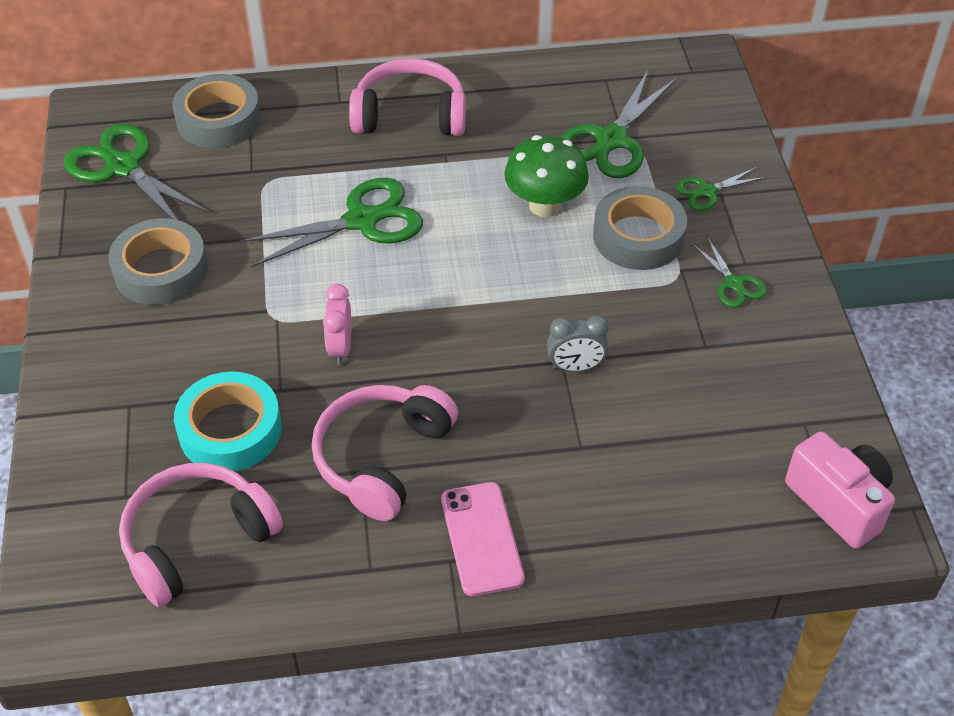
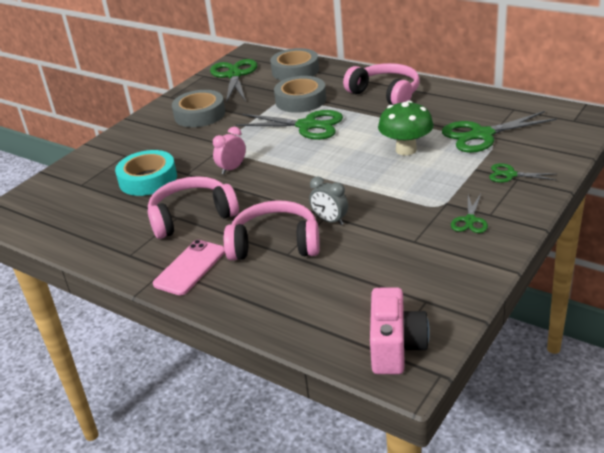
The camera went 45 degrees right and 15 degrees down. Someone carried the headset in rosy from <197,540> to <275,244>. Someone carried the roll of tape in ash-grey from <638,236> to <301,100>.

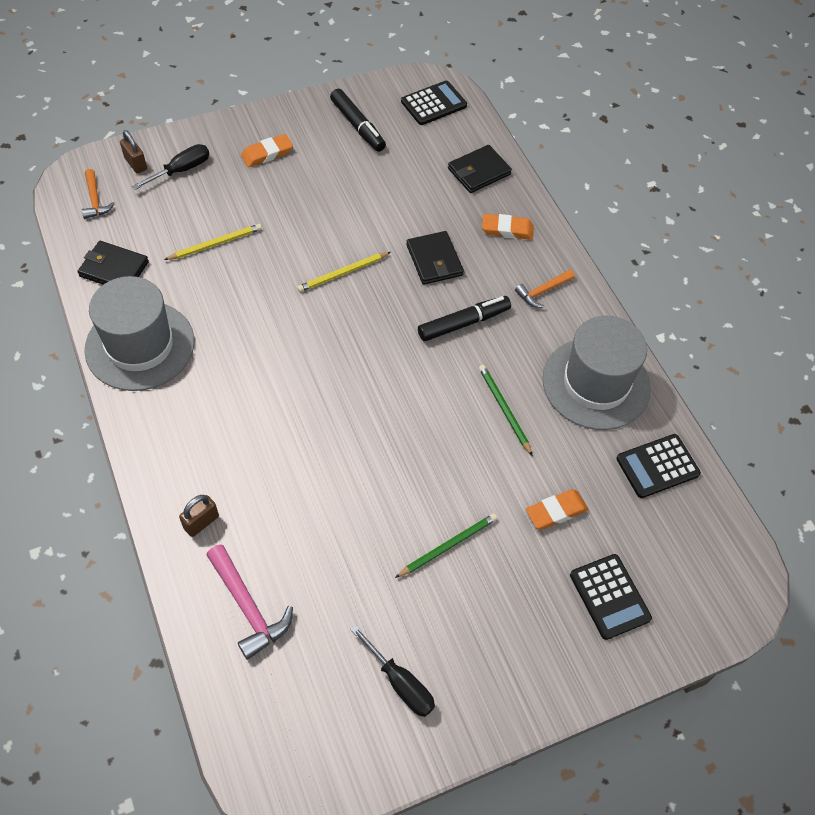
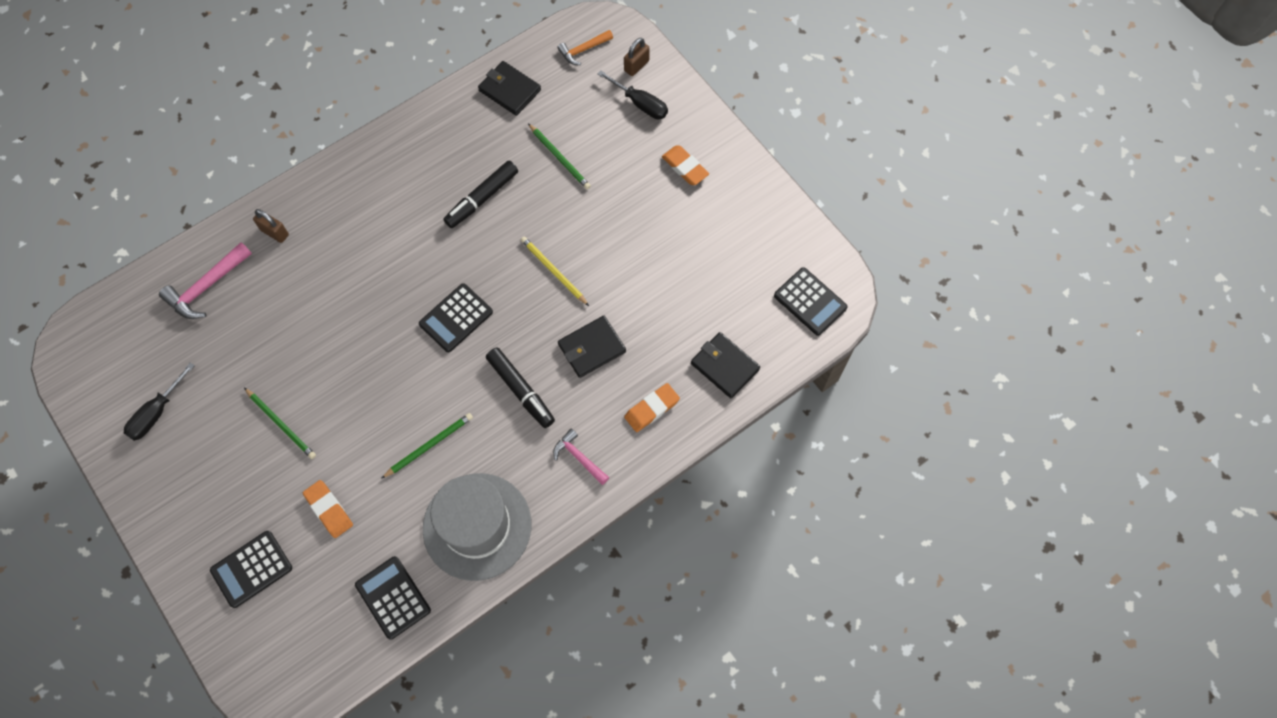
The camera went 80 degrees right and 10 degrees up. Someone took away the hat in ash-grey at <140,345>. Someone put down the calculator in jet-black at <456,318>. Someone carried the felt pen in jet-black from <357,126> to <482,198>. Someone repainted the wooden pencil in golden at <216,244>, which became the wooden pencil in emerald at <559,158>. Someone repainted the claw hammer in bright orange at <542,291>, which became the claw hammer in rosy at <579,457>. Someone rotated the card wallet in jet-black at <114,269> by 60 degrees counterclockwise. Someone rotated the eraser in bright orange at <507,229> by 60 degrees clockwise.

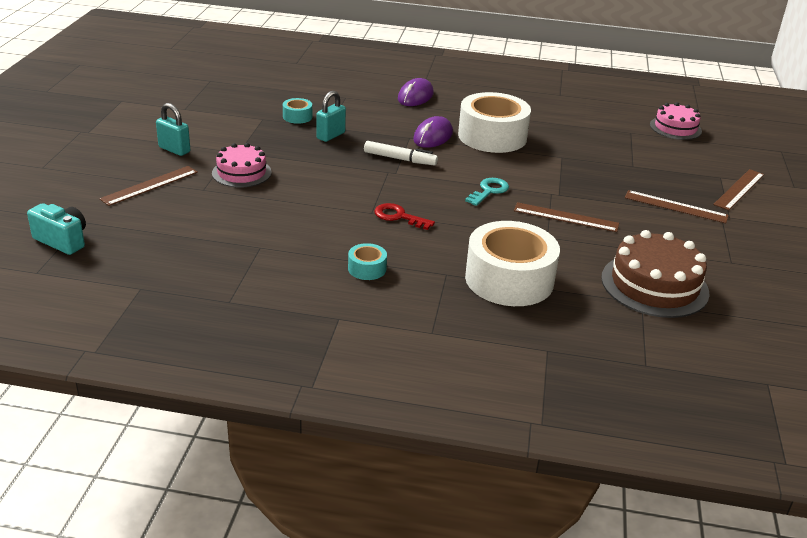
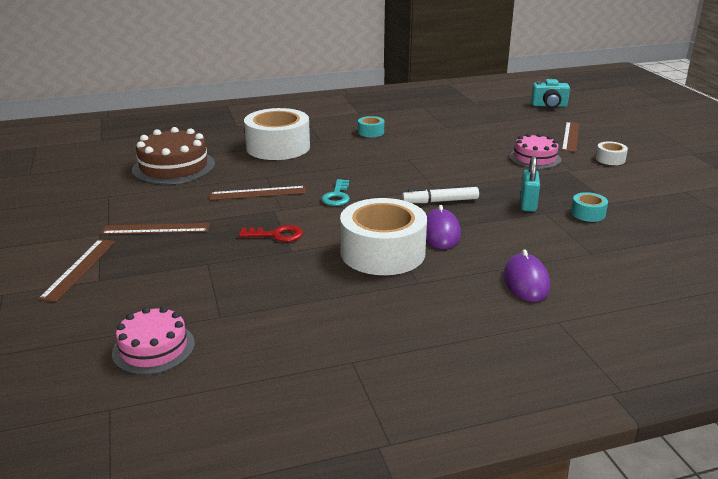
The camera went 155 degrees right and 5 degrees down. Someone carried the key in crimson from <399,217> to <276,235>. Someone swapped the small lock in aqua at <174,150> for the roll of tape in snow-white at <610,159>.

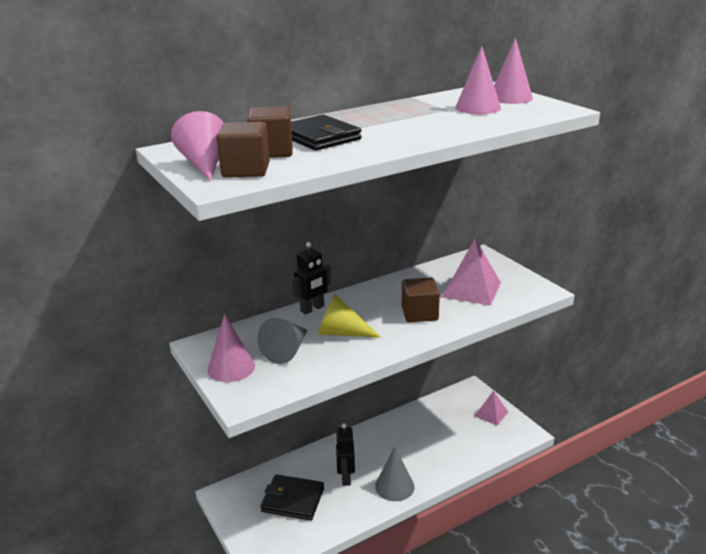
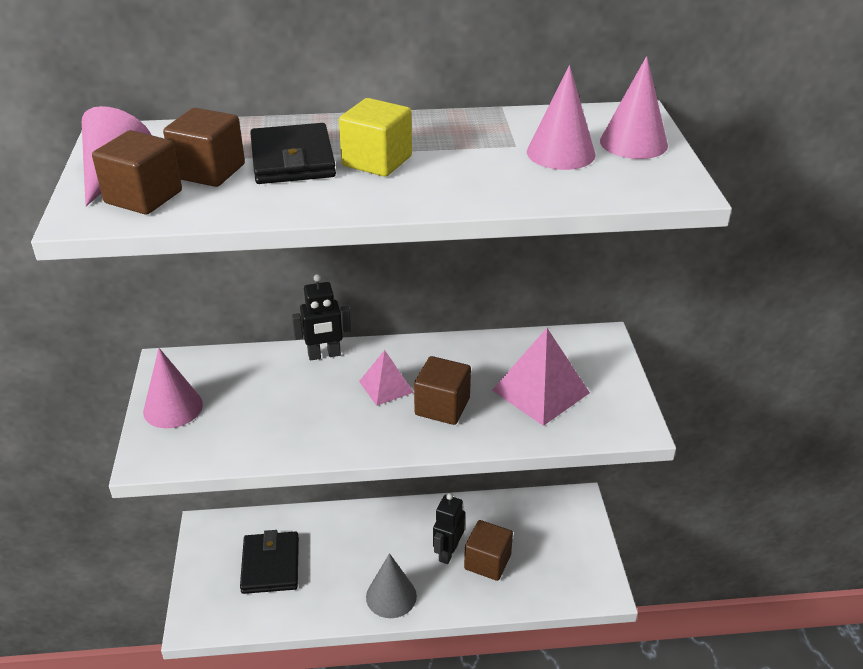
The camera went 25 degrees right and 10 degrees up. Someone took away the cone shape in ash-grey at <287,351>. Someone took away the cone shape in golden at <341,333>. Someone put down the solid cube in golden at <377,161>. Someone put down the solid cube in dark brown at <487,562>. Someone carried the robot in jet-black from <345,477> to <448,552>. Someone carried the solid pyramid in rosy from <491,414> to <386,386>. Someone rotated the card wallet in jet-black at <293,500> by 45 degrees clockwise.

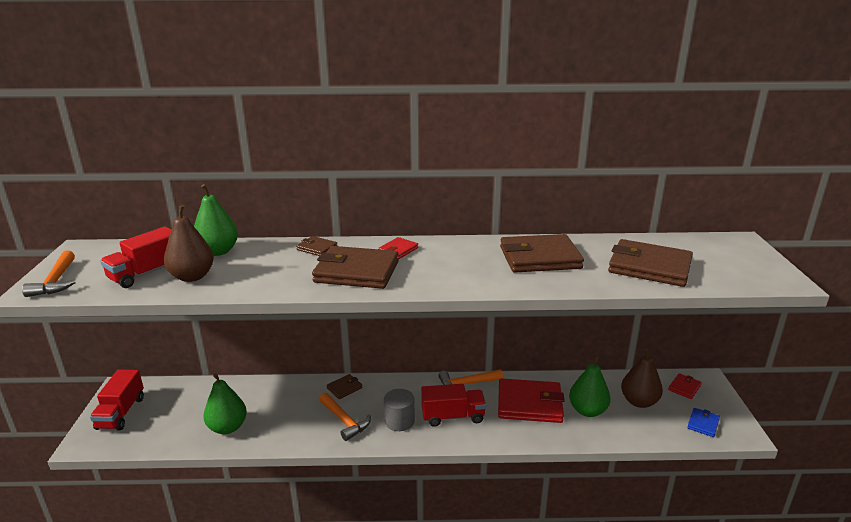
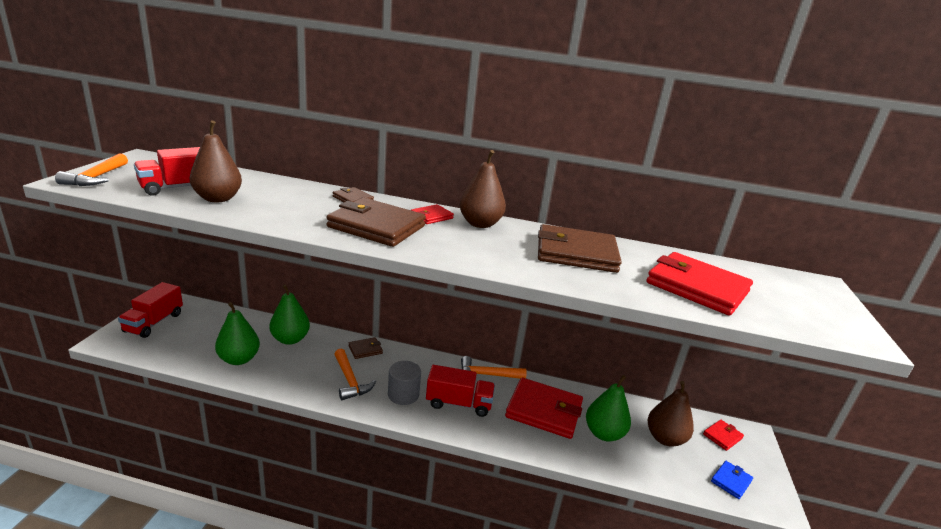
The camera went 10 degrees right and 0 degrees up. Someone put down the toy pear in dark brown at <480,224>. Someone carried the toy pear in emerald from <218,251> to <290,339>. Someone repainted the card wallet in dark brown at <649,267>, which became the card wallet in crimson at <697,287>.

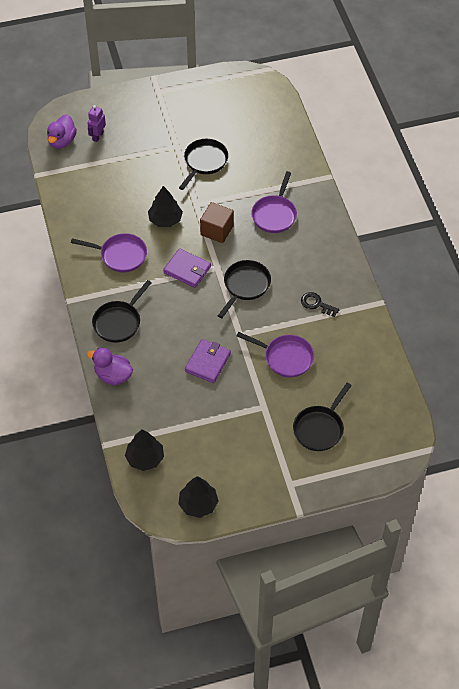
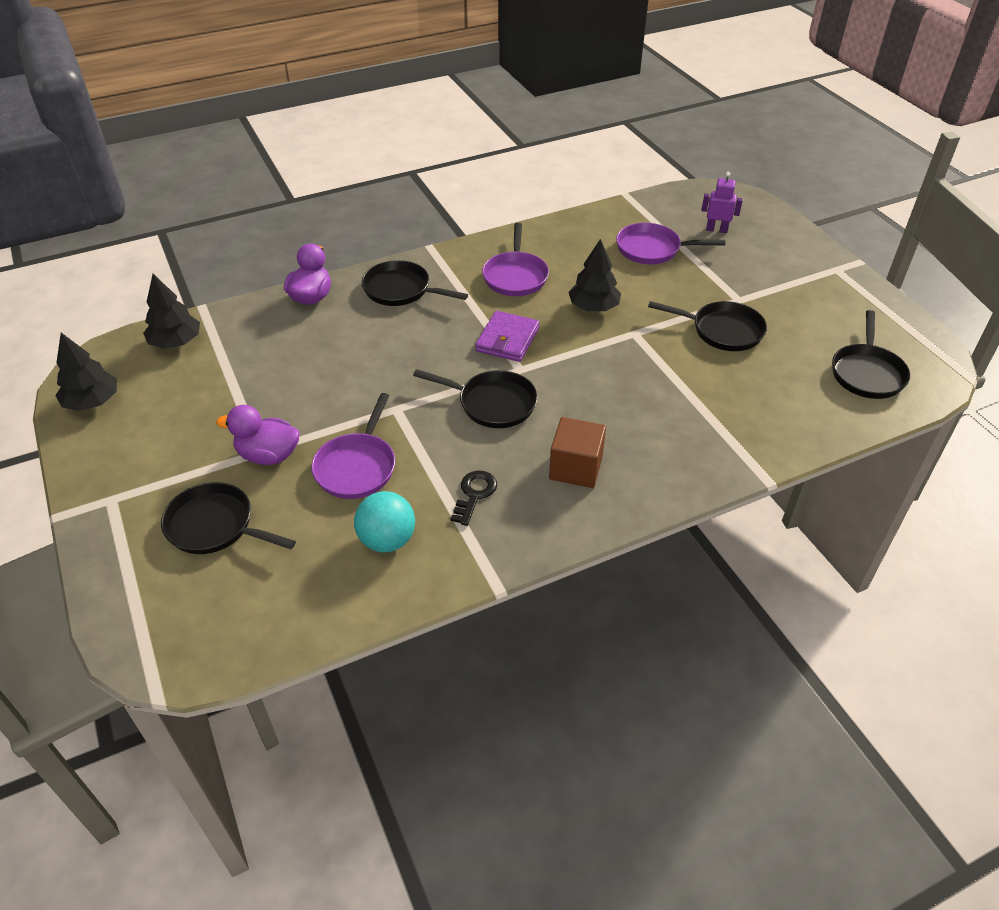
The camera went 80 degrees right and 10 degrees down. Someone took away the card wallet in violet at <207,362>. Someone put down the sphere in aqua at <387,540>. Someone put down the pan in jet-black at <867,373>. Someone carried the duck in violet from <62,141> to <268,455>. Someone carried the solid cube in dark brown from <217,230> to <576,468>. Someone carried the pan in violet from <275,214> to <652,249>.

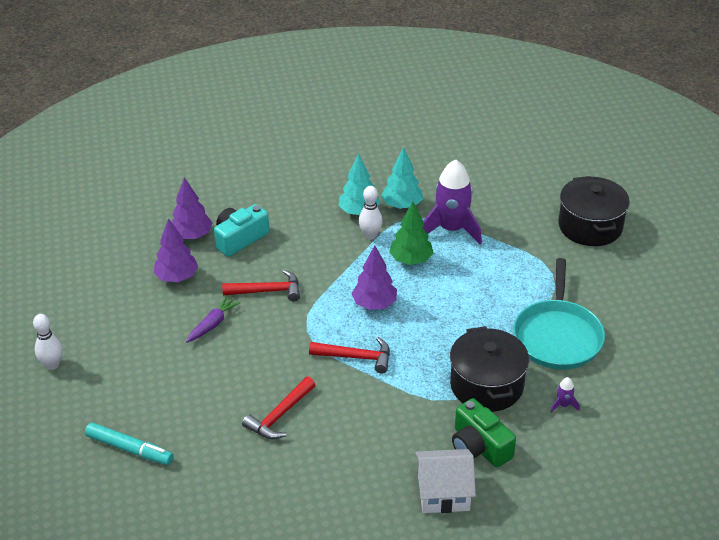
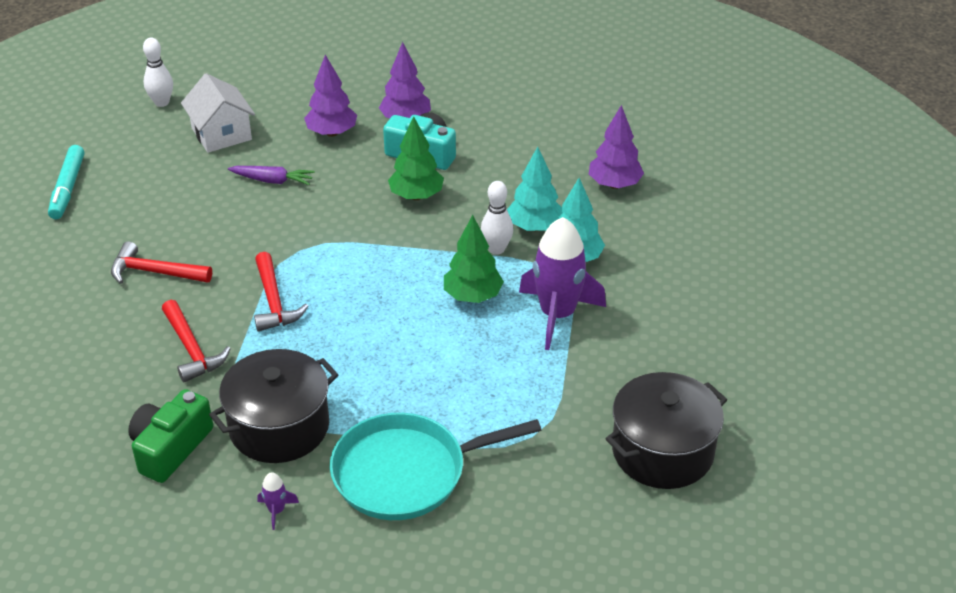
The camera went 65 degrees right and 0 degrees up. Someone put down the fir tree in emerald at <416,196>. Someone carried the claw hammer in crimson from <267,291> to <192,349>. Someone carried the fir tree in violet from <374,304> to <614,184>. Someone carried the cottage in snow-white from <443,493> to <221,134>.

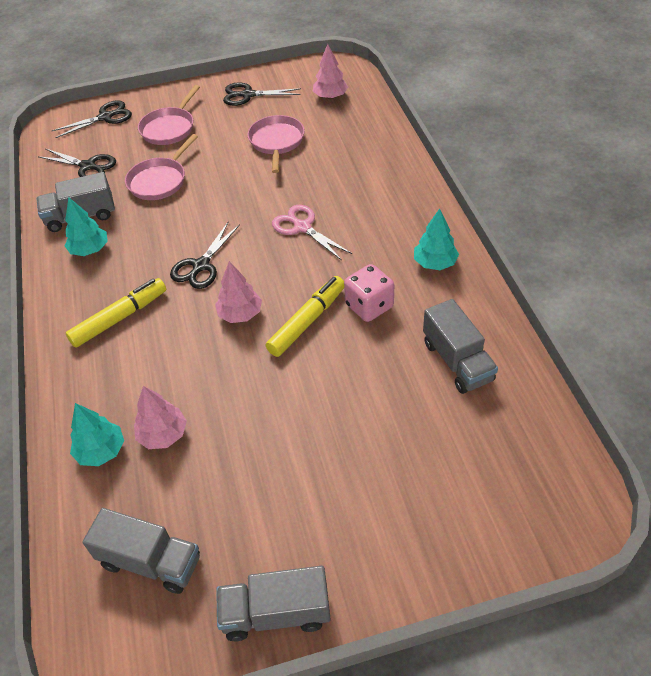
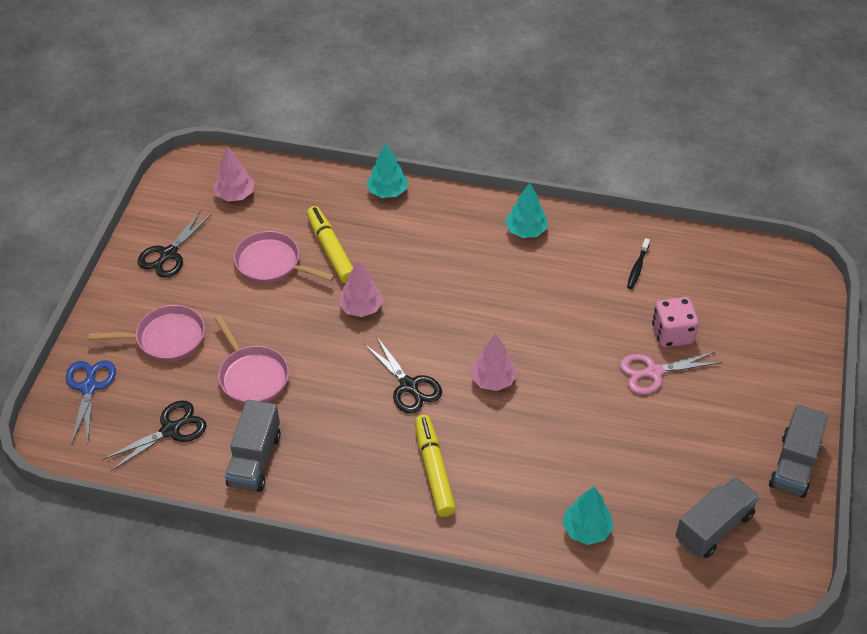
The camera went 65 degrees left and 0 degrees up. Someone carried the fir tree in aqua from <90,250> to <387,191>. Someone carried the fir tree in rosy from <163,435> to <361,308>. Someone carried the felt pen in golden from <307,321> to <331,250>. Someone carried the pair of scissors in rosy from <302,227> to <653,372>. Someone carried the game die in rosy from <369,306> to <672,334>. Someone swapped the toy truck in ash-grey at <457,361> for the dental brush in jet-black at <637,268>. Someone repainted the pair of scissors in jet-black at <105,117>, which became the pair of scissors in blue at <89,387>. Someone rotated the pan in rosy at <169,128> by 60 degrees counterclockwise.

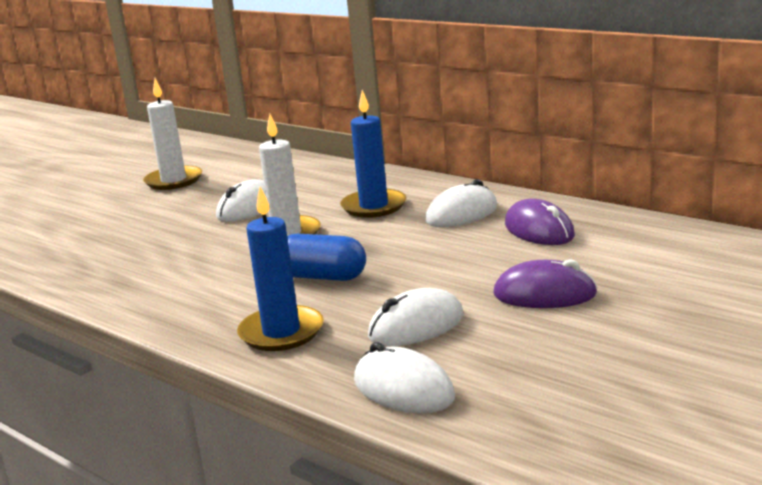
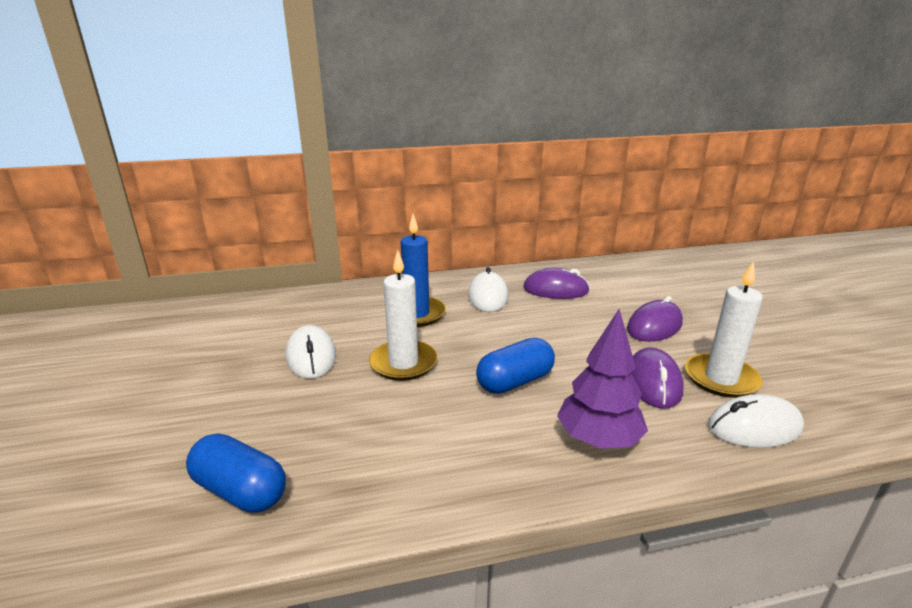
The camera went 55 degrees left and 5 degrees up. Someone put down the pill shape in blue at <240,491>. Someone carried the pillar candle in snow-white from <173,181> to <721,378>. Someone swapped the pillar candle in blue at <281,332> for the fir tree in violet at <598,440>. Someone repainted the PC mouse in snow-white at <416,326>, which became the PC mouse in violet at <653,382>.

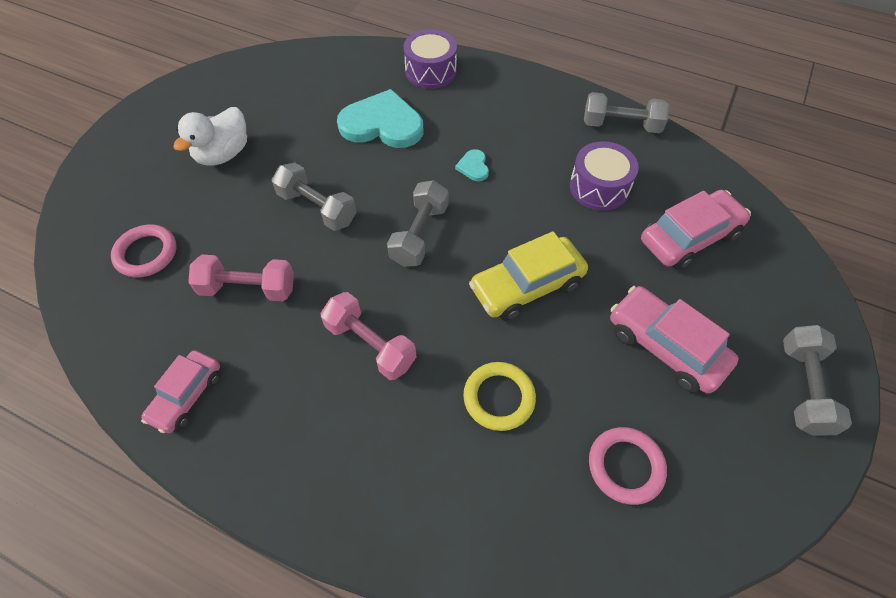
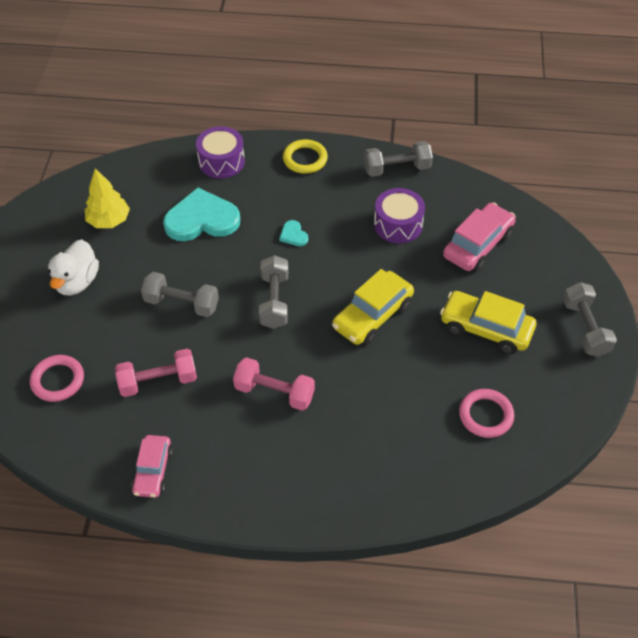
The camera went 20 degrees left and 5 degrees down. Someone put down the fir tree in golden at <109,221>. Someone carried the ring in golden from <499,398> to <305,159>. Someone repainted the car in rosy at <665,346>, which became the car in golden at <486,329>.

